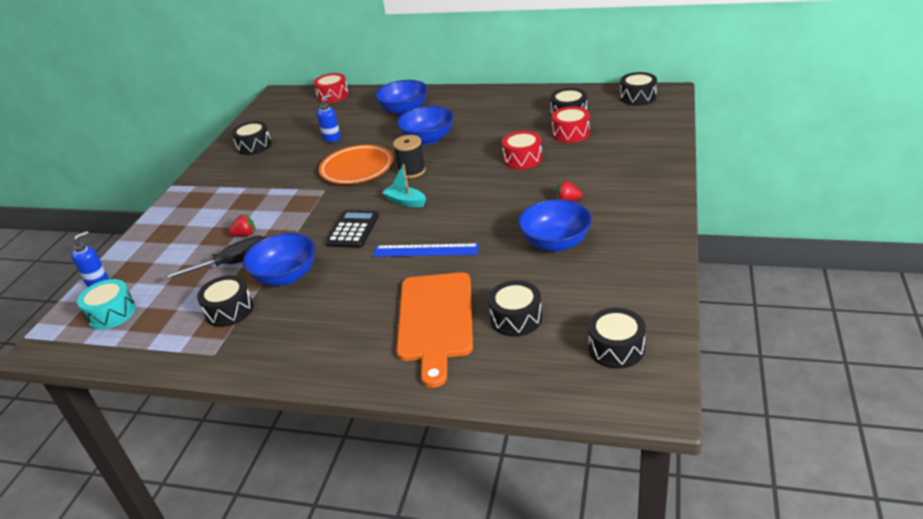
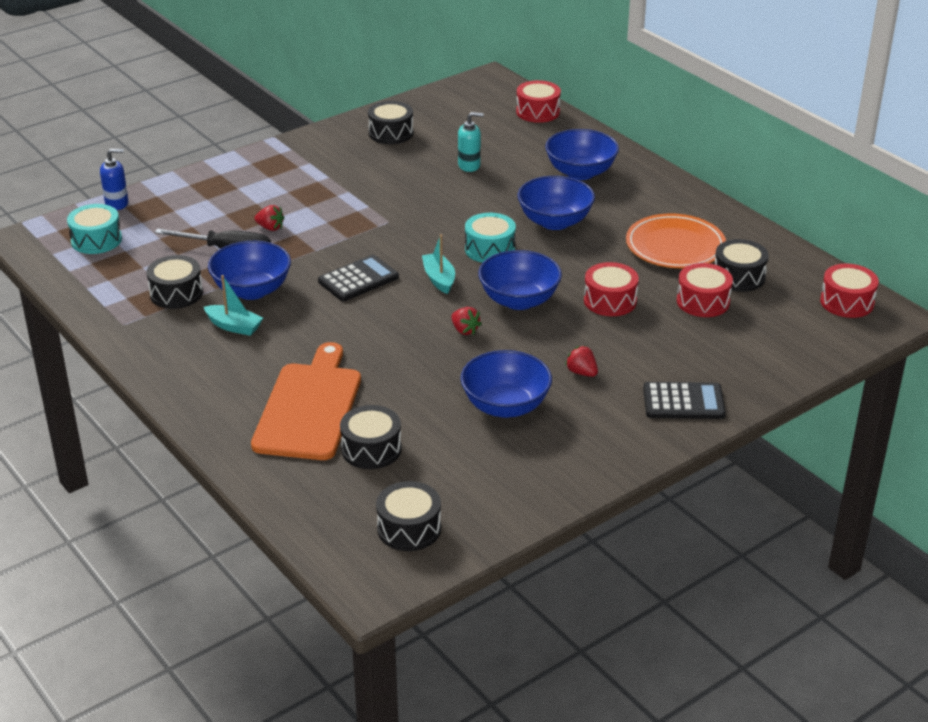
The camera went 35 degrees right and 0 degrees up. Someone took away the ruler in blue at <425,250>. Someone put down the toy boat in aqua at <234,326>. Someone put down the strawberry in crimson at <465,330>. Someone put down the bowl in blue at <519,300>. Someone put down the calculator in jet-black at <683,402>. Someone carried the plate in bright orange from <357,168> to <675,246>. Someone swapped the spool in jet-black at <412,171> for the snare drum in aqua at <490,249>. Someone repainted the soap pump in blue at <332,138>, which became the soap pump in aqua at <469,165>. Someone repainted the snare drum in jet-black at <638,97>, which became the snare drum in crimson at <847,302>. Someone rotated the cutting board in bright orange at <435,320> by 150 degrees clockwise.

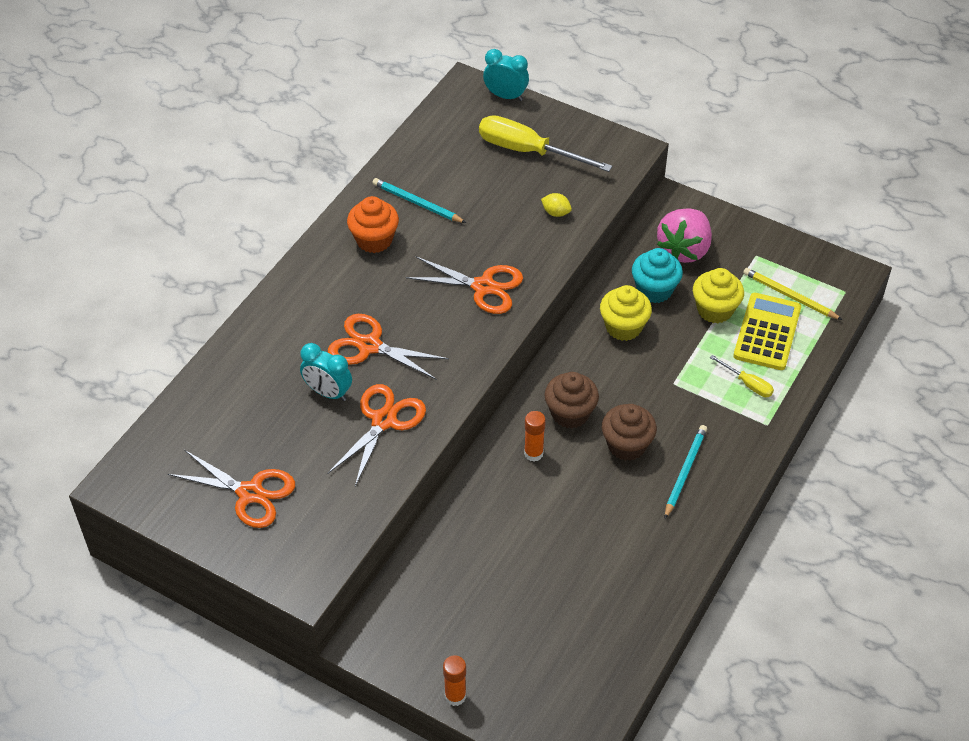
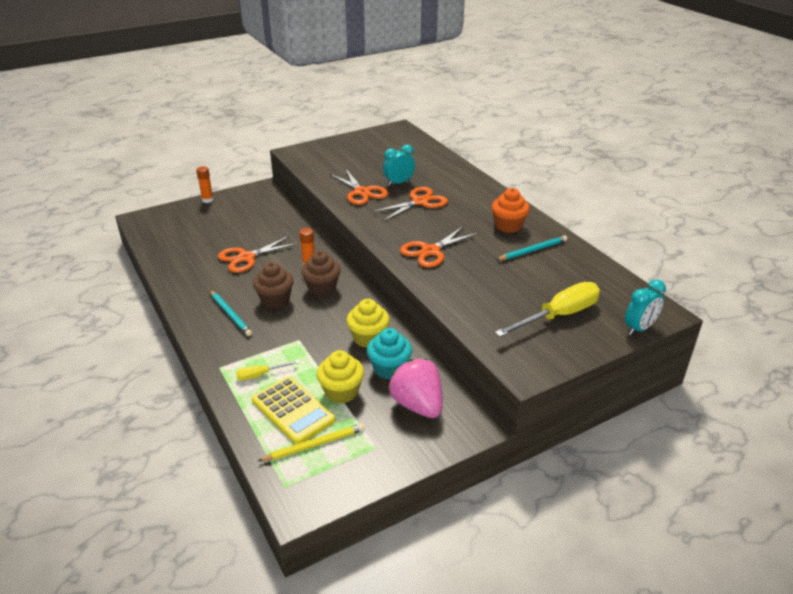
The camera went 120 degrees right and 15 degrees down. Someone took away the citrus fruit in golden at <556,213>. Someone carried the pair of scissors in bright orange from <250,493> to <246,257>.

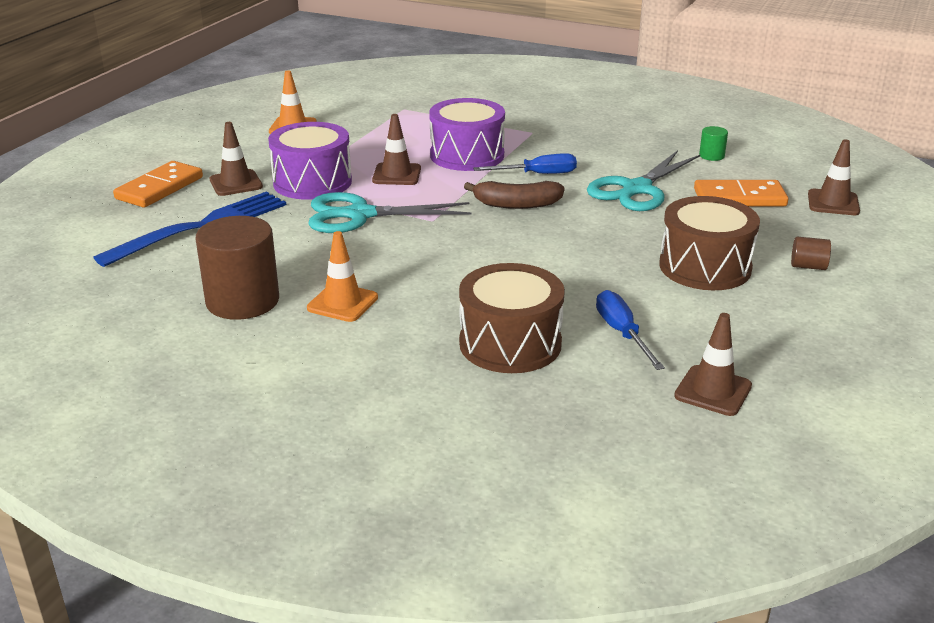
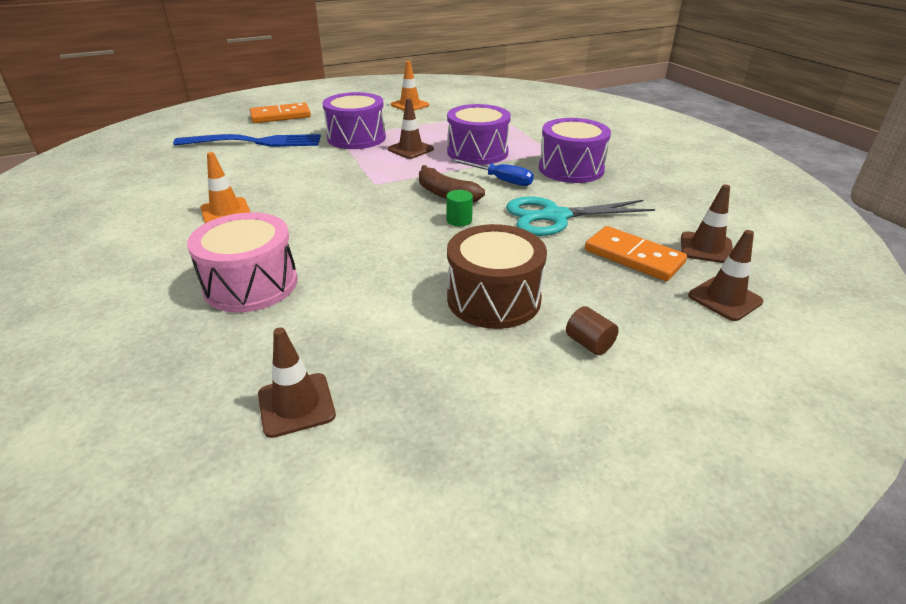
The camera went 40 degrees right and 5 degrees up. Someone took away the cylinder shape in dark brown at <242,301>. Someone took away the pair of scissors in aqua at <360,215>. Someone took away the hand screwdriver in blue at <622,333>. Someone put down the snare drum in violet at <571,169>. Someone carried the traffic cone in dark brown from <236,183> to <706,248>. Someone carried the cylinder shape in emerald from <711,156> to <459,220>. Someone repainted the snare drum in dark brown at <510,343>, which became the snare drum in rosy at <251,284>.

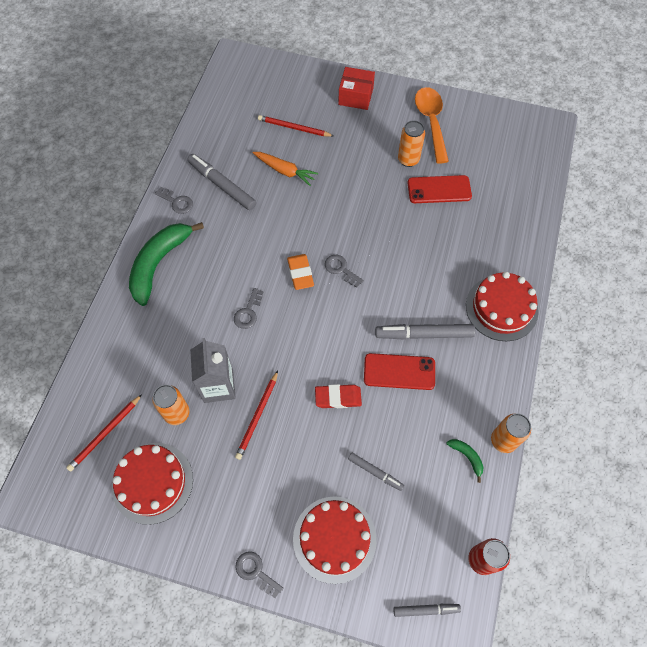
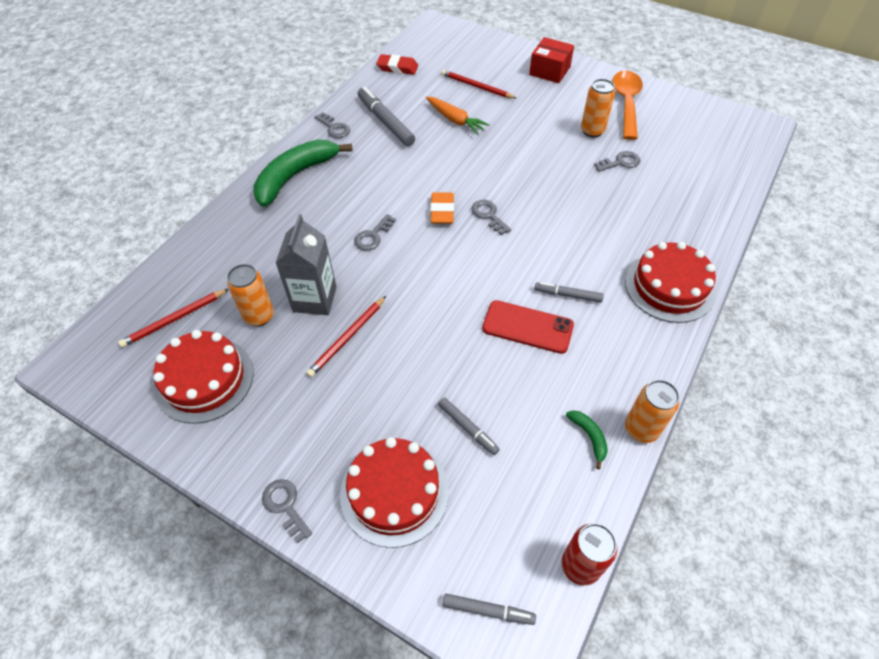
The camera went 15 degrees right and 10 degrees down. Someone carried the eraser in crimson from <338,397> to <397,68>. Someone swapped the smartphone in crimson at <439,189> for the key in ash-grey at <620,162>. Someone scaled the felt pen in ash-grey at <424,334> by 0.57.

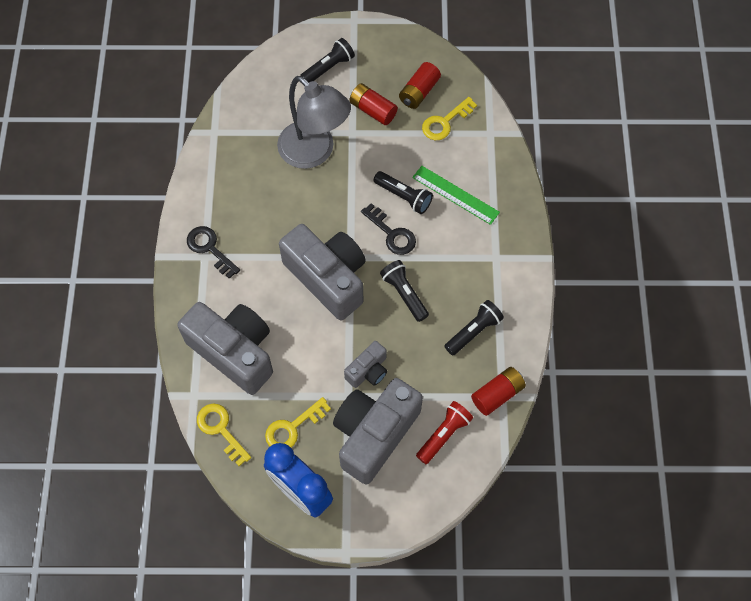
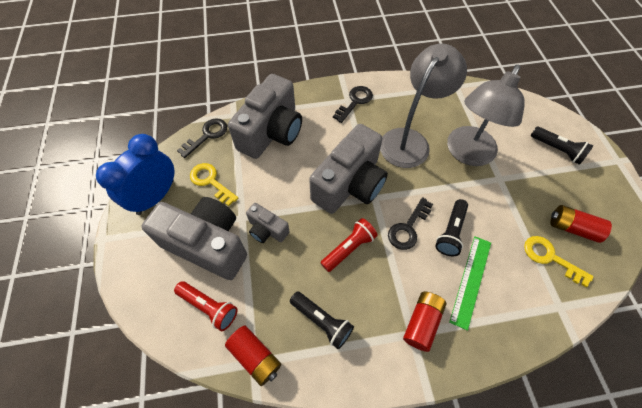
The camera went 80 degrees right and 5 degrees down. Someone put down the lamp in ash-grey at <410,140>. Someone carried the battery in crimson from <373,110> to <422,322>. Someone repainted the key in golden at <220,429>, which became the key in jet-black at <207,135>. Someone repainted the torch in jet-black at <404,294>, which became the torch in crimson at <349,248>.

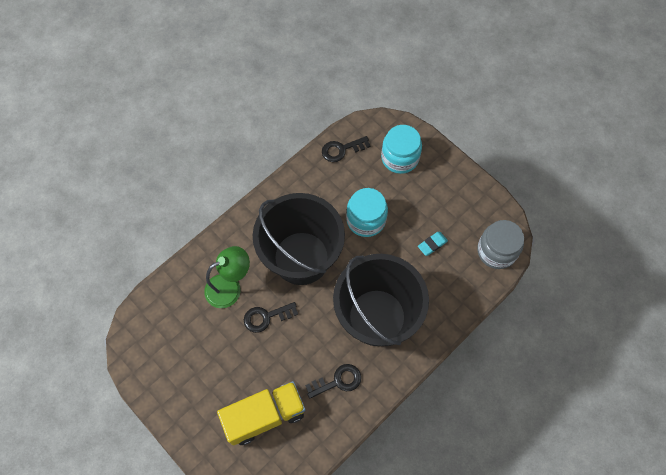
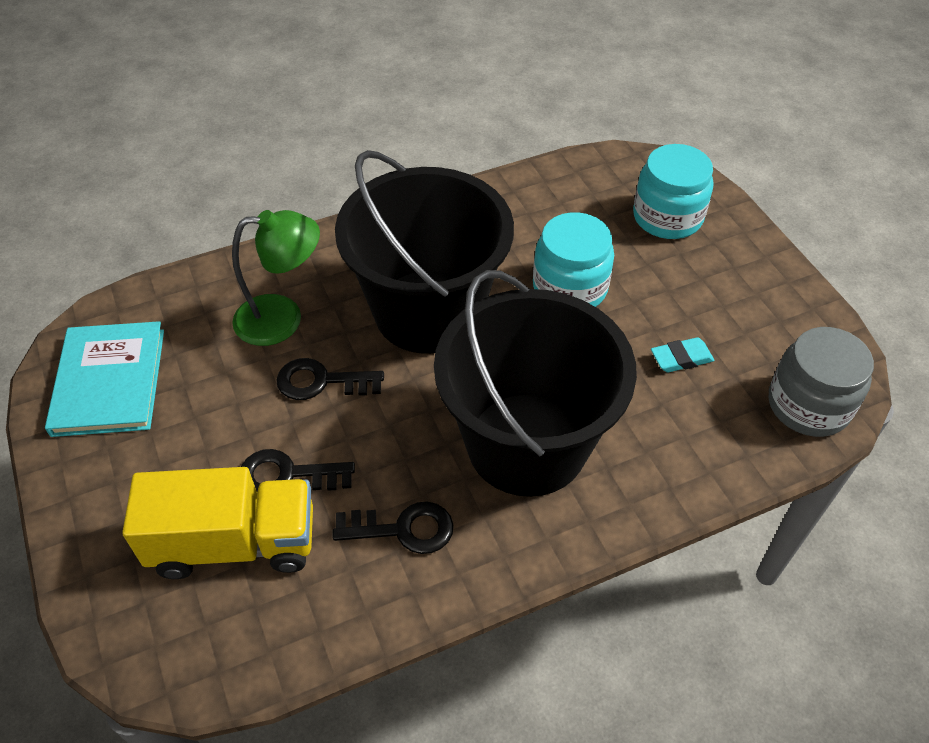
The camera went 20 degrees right and 15 degrees down. Someone put down the hardcover in aqua at <109,381>. Someone carried the key in jet-black from <341,150> to <287,475>.

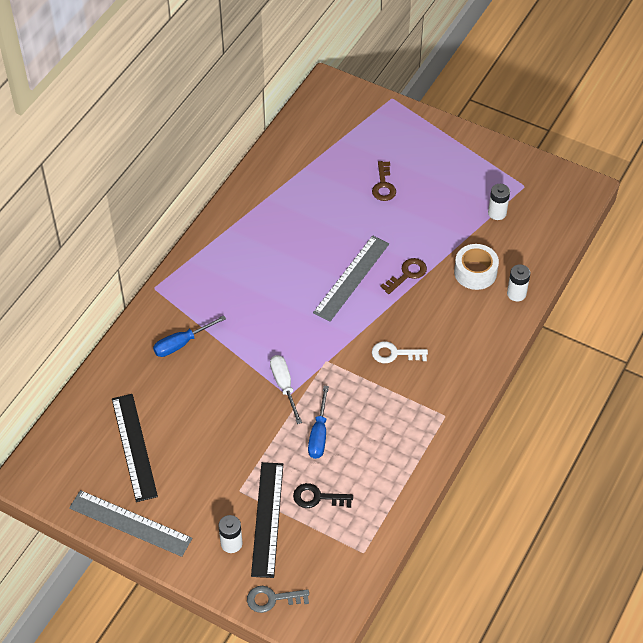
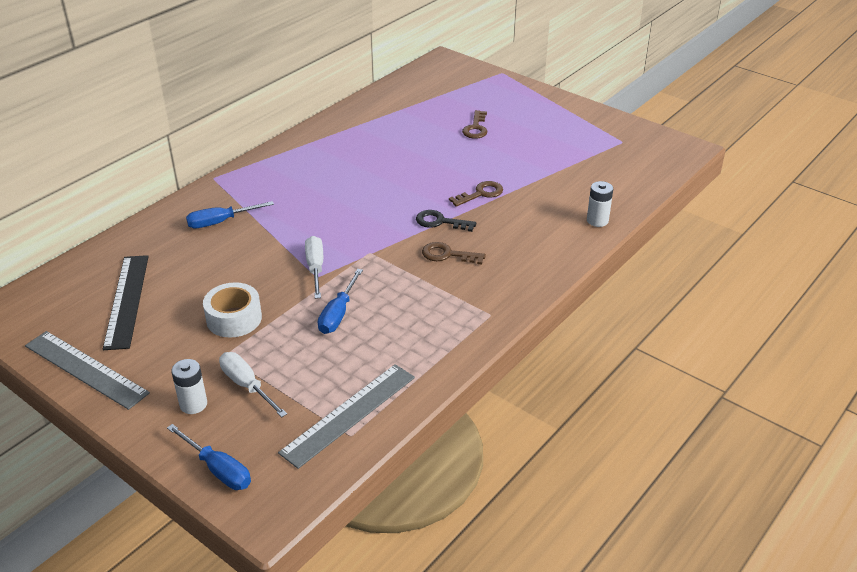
The camera went 10 degrees right and 15 degrees down. Someone took away the battery in snow-white at <497,213>. Someone carried the key in jet-black from <317,497> to <440,222>. Someone carried the ruler in ash-grey from <351,278> to <349,414>. Someone carried the roll of tape in snow-white from <475,272> to <234,318>. Someone swapped the key in ash-grey at <272,599> for the hand screwdriver in blue at <218,469>. Someone swapped the ruler in jet-black at <267,519> for the hand screwdriver in snow-white at <247,386>. Someone repainted the key in snow-white at <394,354>, which became the key in dark brown at <447,255>.

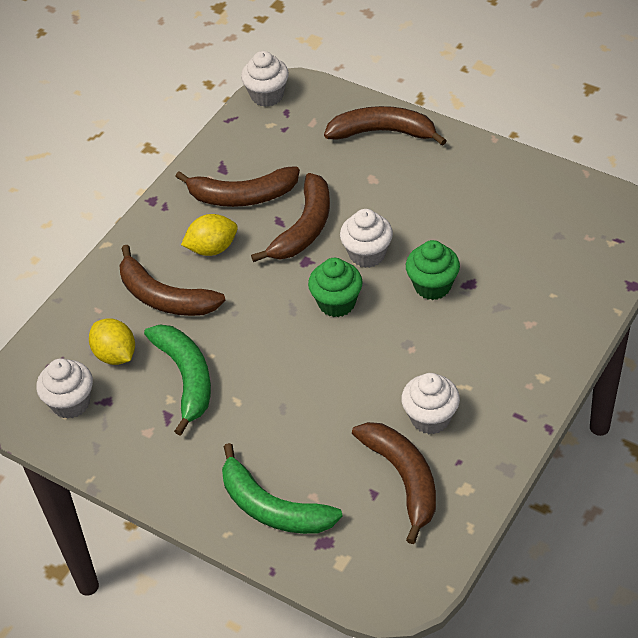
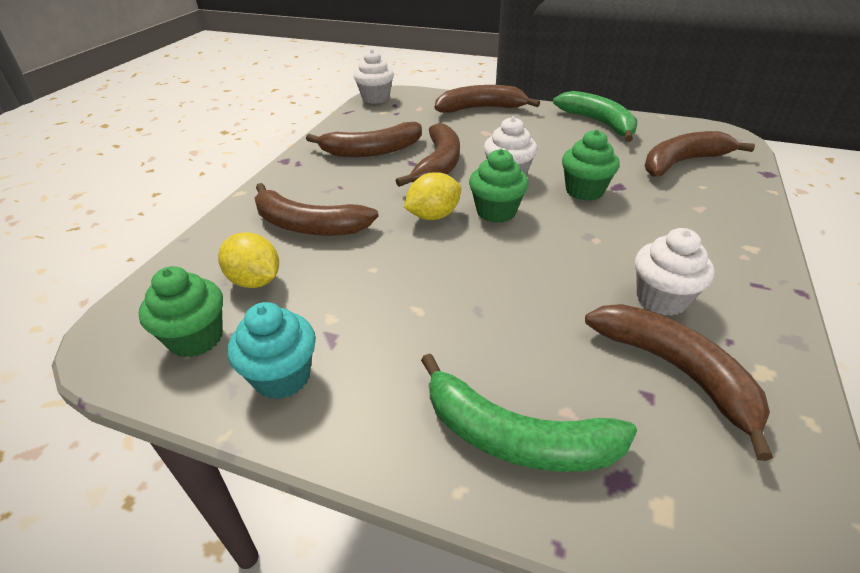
The camera went 15 degrees left and 10 degrees down. Someone put down the cupcake in aqua at <282,377>. Someone put down the banana in dark brown at <682,162>. Someone carried the banana in emerald from <186,378> to <598,123>. Someone carried the citrus fruit in golden from <212,248> to <433,216>. Someone repainted the cupcake in snow-white at <71,403>, which became the cupcake in emerald at <196,338>.

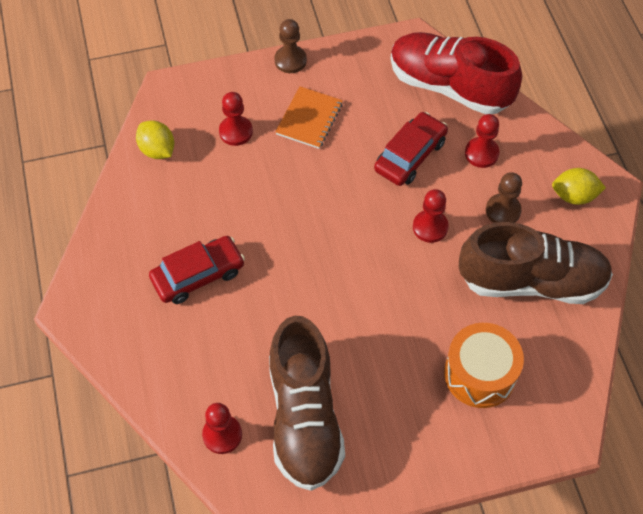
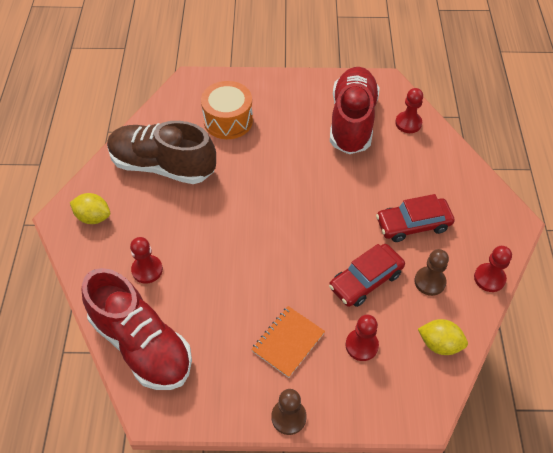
The camera went 165 degrees left and 5 degrees down. Someone carried the car in crimson from <410,155> to <365,280>. Someone carried the pawn in crimson from <430,227> to <489,278>. Someone carried the pawn in dark brown from <503,210> to <429,282>. Someone repainted the shoe in dark brown at <304,417>, which became the shoe in crimson at <352,121>. Someone rotated the citrus fruit in golden at <157,150> by 45 degrees counterclockwise.

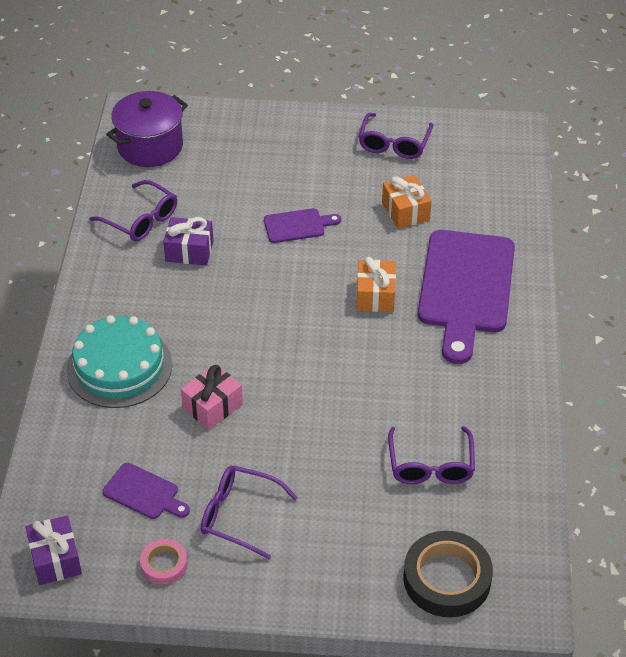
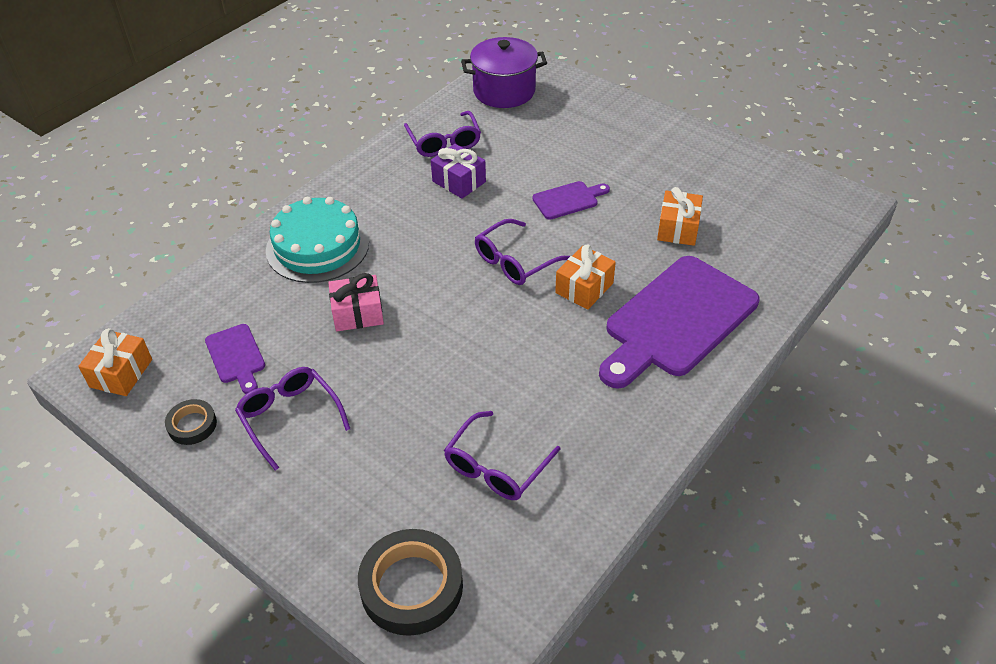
The camera went 35 degrees right and 0 degrees up. Someone carried the eyeglasses in violet from <394,144> to <515,261>. Someone repainted the gift in violet at <55,559>, which became the gift in bright orange at <121,373>. Someone repainted the roll of tape in rosy at <164,564>, which became the roll of tape in jet-black at <192,425>. Someone rotated the cutting board in violet at <297,226> by 45 degrees counterclockwise.

